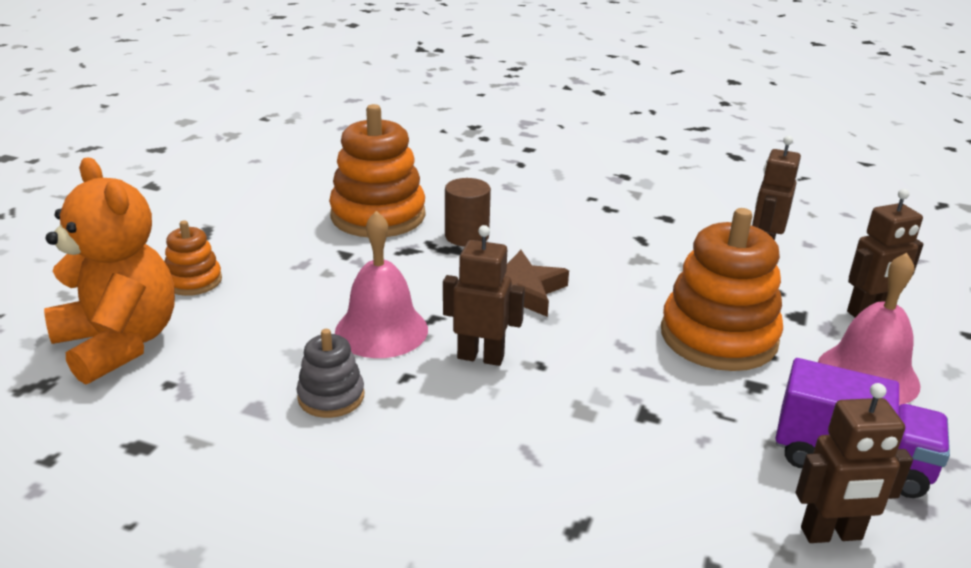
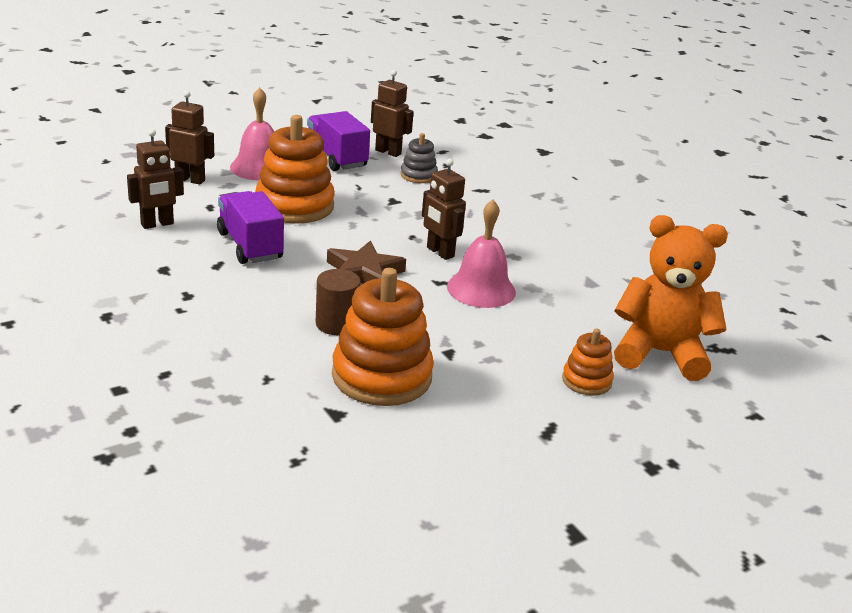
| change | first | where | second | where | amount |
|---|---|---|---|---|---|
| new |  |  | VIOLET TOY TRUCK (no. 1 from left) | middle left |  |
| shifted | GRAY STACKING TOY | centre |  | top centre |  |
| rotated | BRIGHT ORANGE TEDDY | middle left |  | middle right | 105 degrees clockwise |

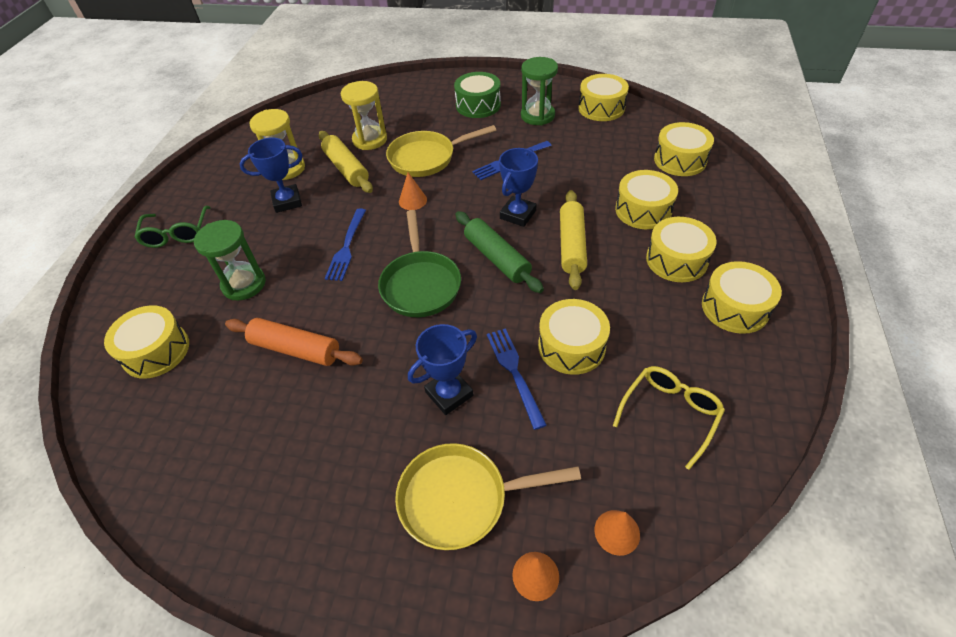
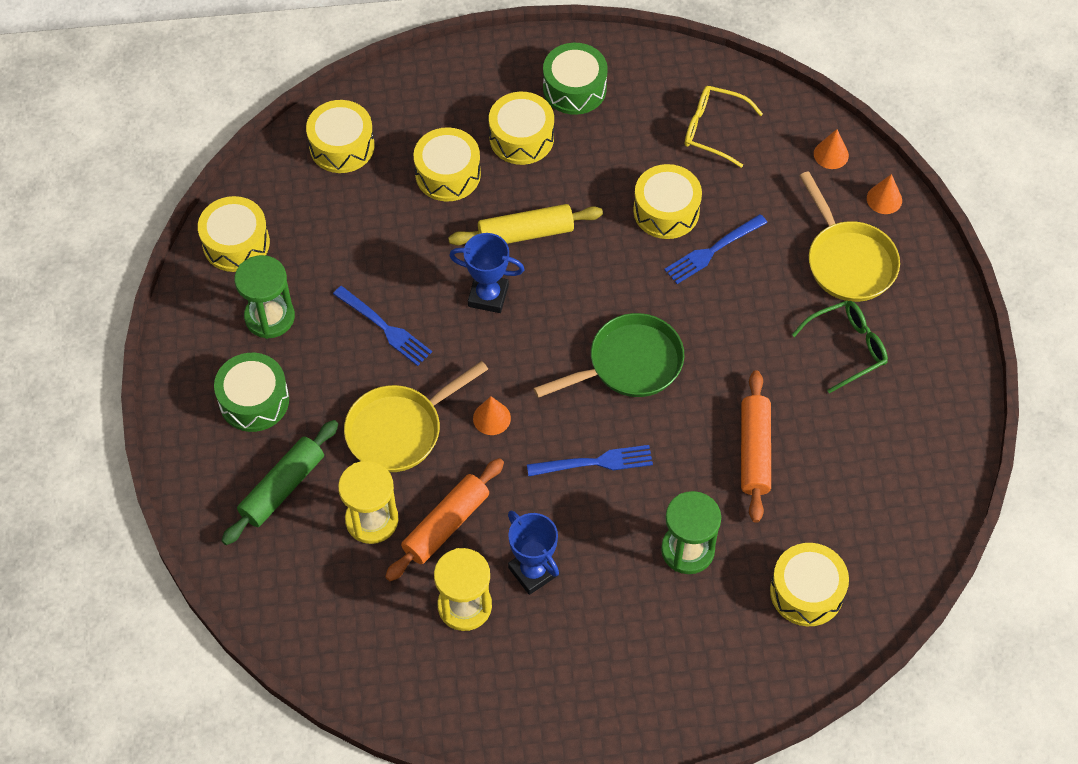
| change | first | where | second | where | amount |
|---|---|---|---|---|---|
| gone | ROYAL BLUE TROPHY (no. 2 from left) | centre |  |  |  |
| shifted | LEAF-GREEN EYEGLASSES | middle left |  | middle right |  |
| shifted | LEAF-GREEN DOUGH ROLLER | centre |  | middle left |  |
| repainted | GOLDEN DOUGH ROLLER (no. 1 from left) | top centre | BRIGHT ORANGE DOUGH ROLLER (no. 1 from left) | bottom centre |  |
| repainted | GOLDEN DRUM (no. 7 from left) | middle right | LEAF-GREEN DRUM (no. 2 from left) | top centre |  |
| rotated | GOLDEN PAN (no. 1 from left) | top centre |  | centre | 90 degrees clockwise |

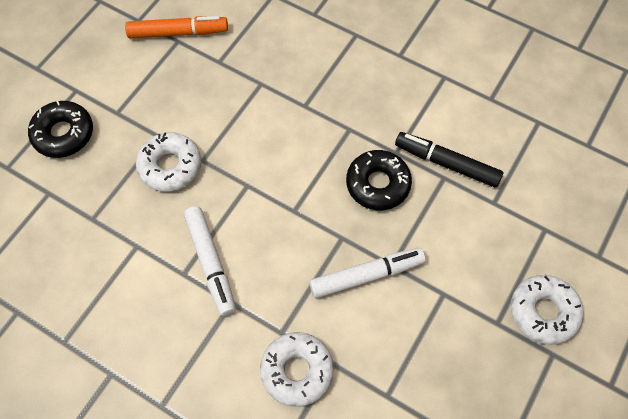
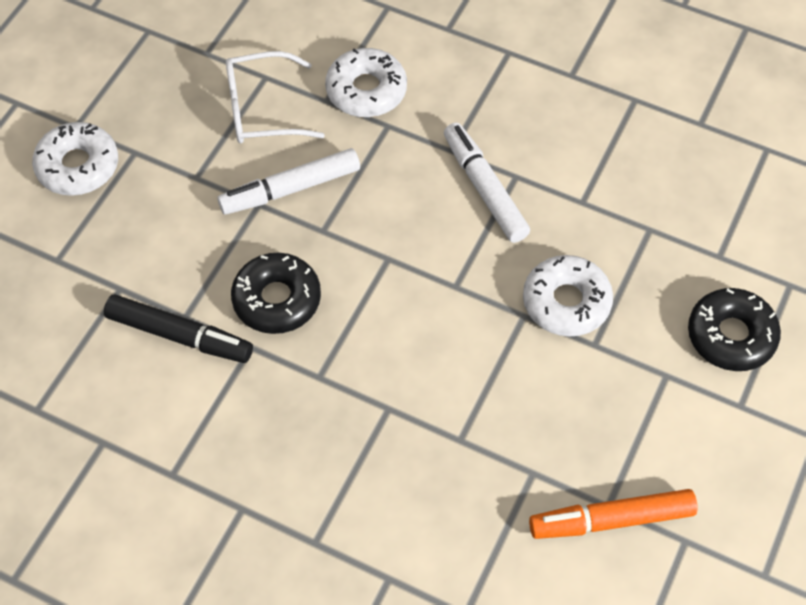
| change | first | where | second | where | amount |
|---|---|---|---|---|---|
| new |  |  | PURE WHITE EYEGLASSES | top centre |  |

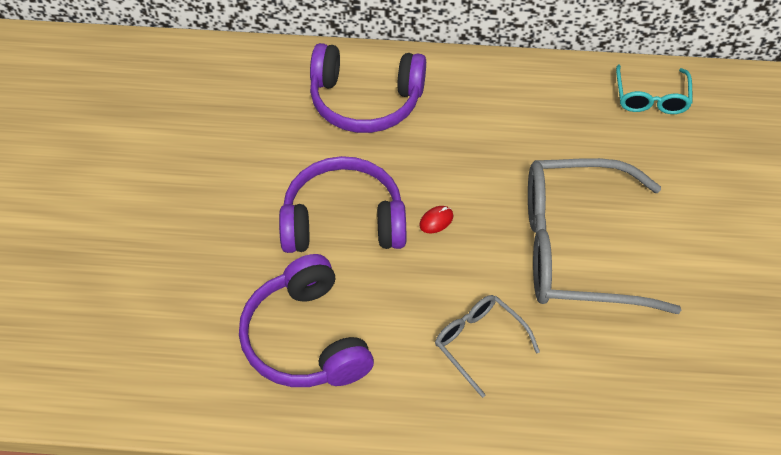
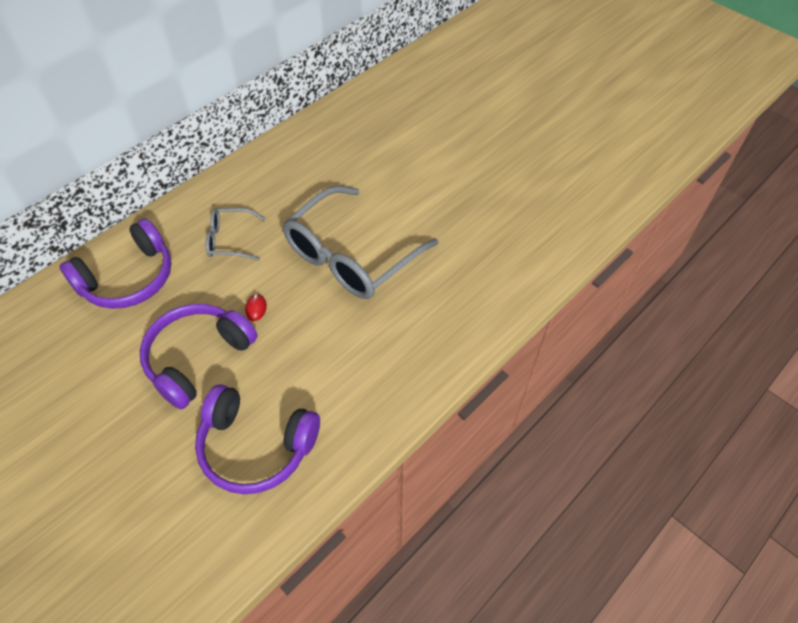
| change | first | where | second | where | amount |
|---|---|---|---|---|---|
| gone | TURQUOISE EYEGLASSES | top right |  |  |  |
| shifted | GRAY EYEGLASSES (no. 1 from left) | bottom centre |  | middle left |  |

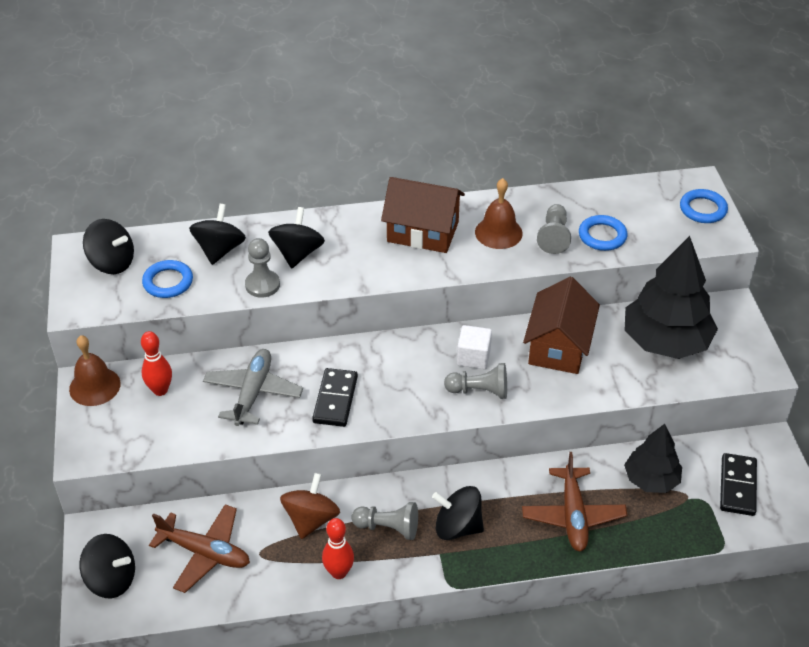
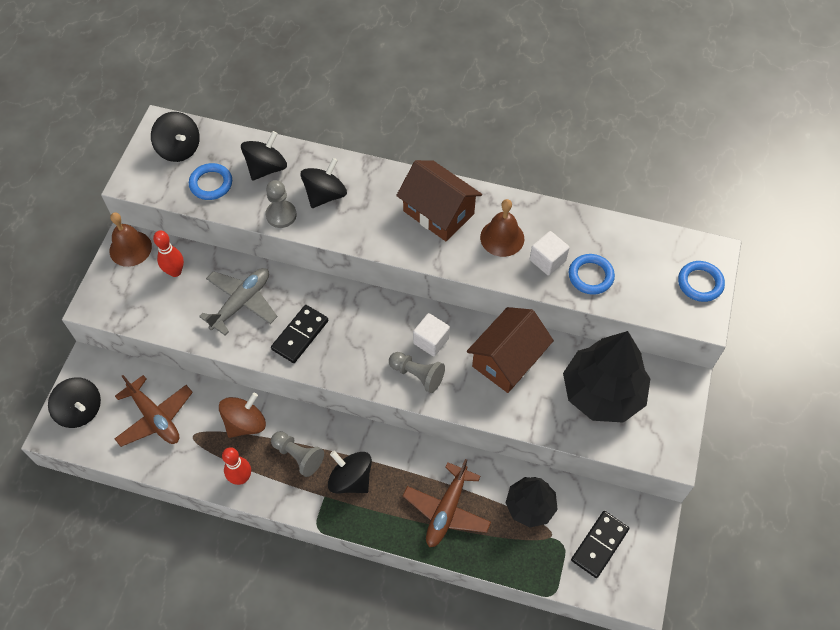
| change | first | where | second | where | amount |
|---|---|---|---|---|---|
| swapped | GRAY PAWN (no. 4 from left) | middle right | PURE WHITE BLOCK (no. 2 from left) | centre |  |

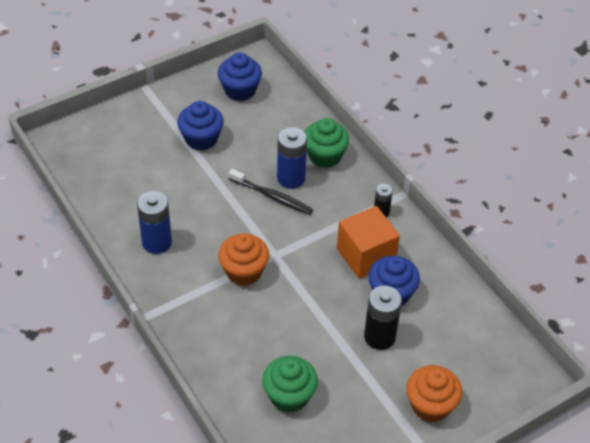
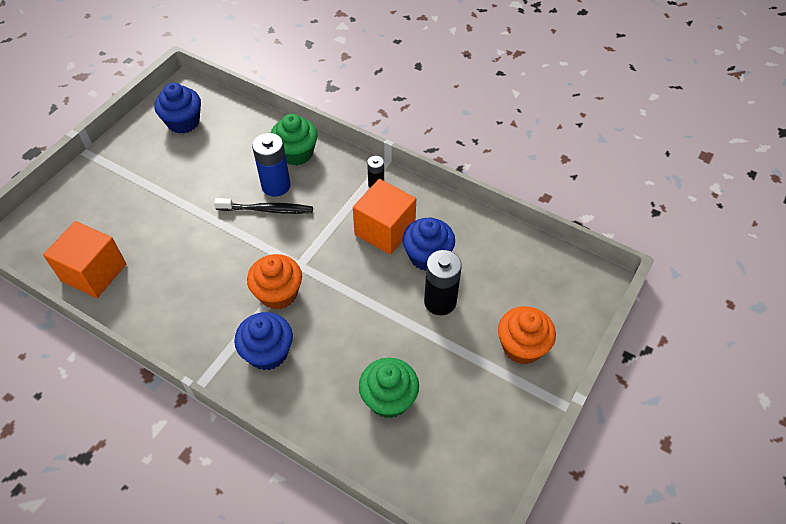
| change | first | where | second | where | amount |
|---|---|---|---|---|---|
| gone | ROYAL BLUE BATTERY (no. 1 from left) | middle left |  |  |  |
| new |  |  | BRIGHT ORANGE BLOCK (no. 1 from left) | middle left |  |
| shifted | ROYAL BLUE FAIRY CAKE (no. 1 from left in the first image) | top centre | ROYAL BLUE FAIRY CAKE (no. 2 from left) | centre |  |

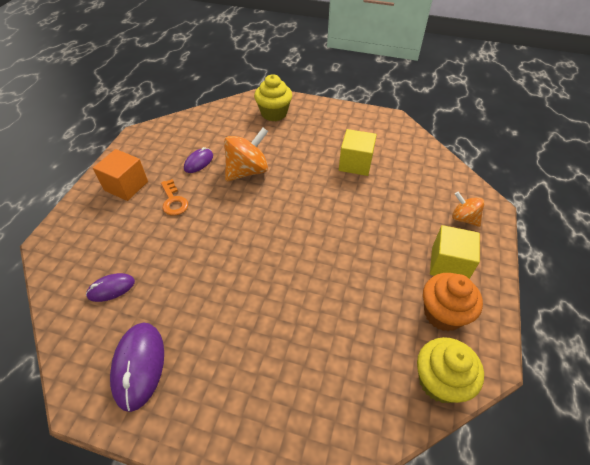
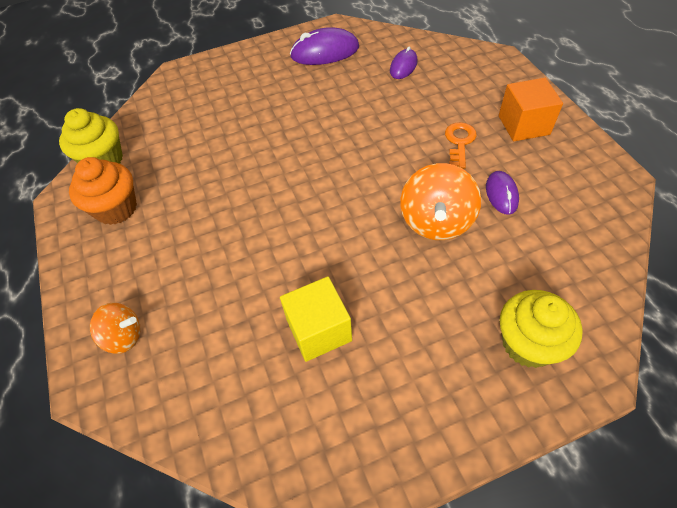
| change | first | where | second | where | amount |
|---|---|---|---|---|---|
| gone | GOLDEN BLOCK (no. 2 from left) | middle right |  |  |  |
| rotated | VIOLET MOUSE (no. 2 from left in the first image) | bottom left | VIOLET MOUSE (no. 1 from left) | top centre | 60 degrees counterclockwise |
| rotated | BRIGHT ORANGE LATCHKEY | middle left |  | top right | 75 degrees clockwise |

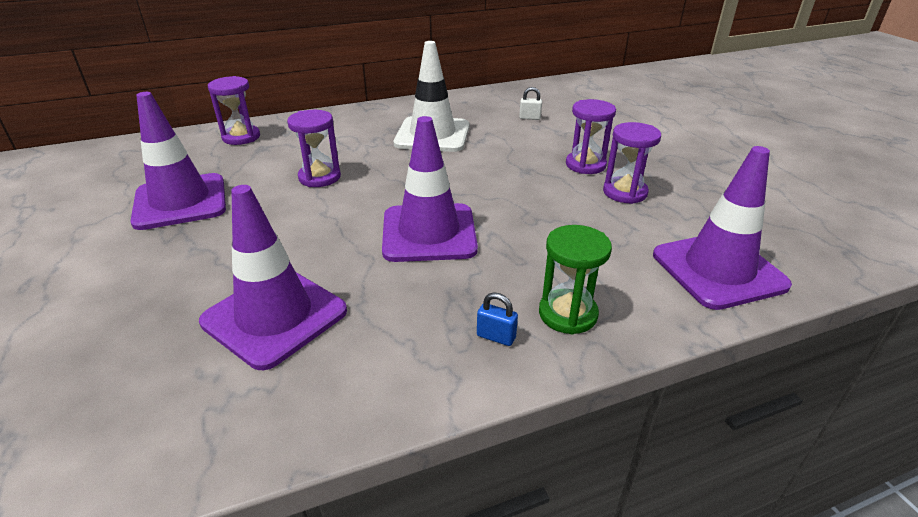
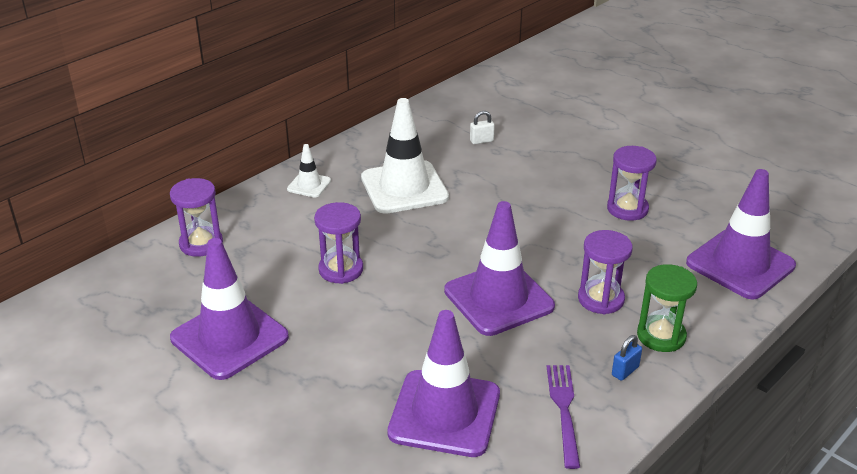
| change | first | where | second | where | amount |
|---|---|---|---|---|---|
| new |  |  | PURE WHITE TRAFFIC CONE (no. 1 from left) | centre |  |
| new |  |  | VIOLET FORK | bottom centre |  |
| shifted | VIOLET SANDGLASS (no. 3 from left) | top centre |  | middle right |  |
| rotated | ROYAL BLUE LOCK | centre |  | bottom right | 45 degrees counterclockwise |

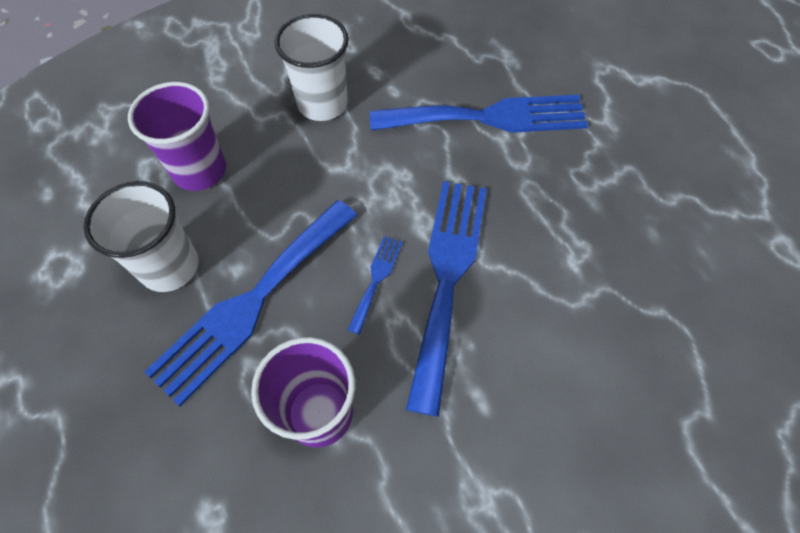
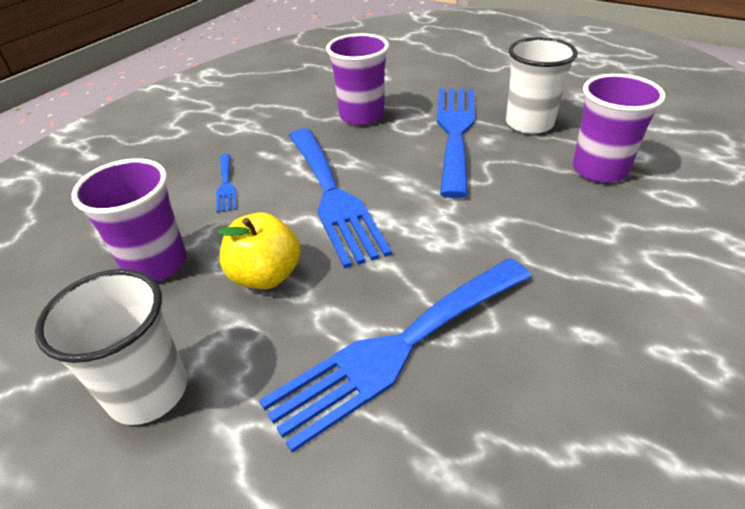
| change | first | where | second | where | amount |
|---|---|---|---|---|---|
| new |  |  | VIOLET TUMBLER (no. 1 from left) | middle left |  |
| new |  |  | GOLDEN TOY APPLE | centre |  |
| shifted | PURE WHITE TUMBLER (no. 2 from left in the first image) | top centre | PURE WHITE TUMBLER (no. 1 from left) | bottom left |  |
| shifted | ROYAL BLUE FORK (no. 2 from left in the first image) | centre | ROYAL BLUE FORK (no. 1 from left) | middle left |  |

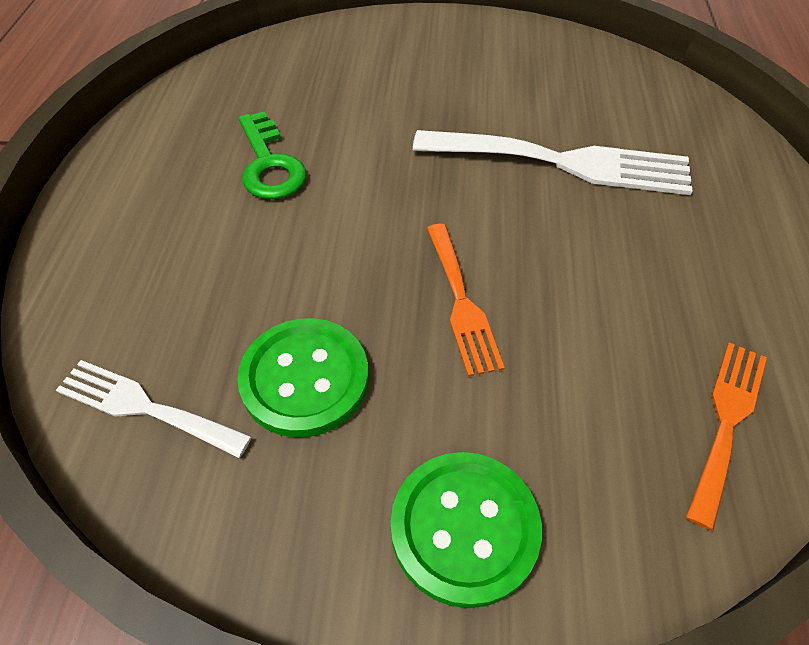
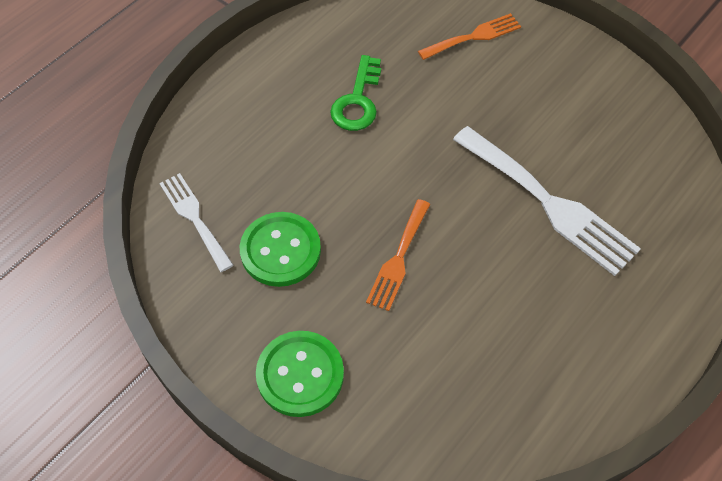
| change | first | where | second | where | amount |
|---|---|---|---|---|---|
| shifted | BRIGHT ORANGE FORK (no. 2 from left) | bottom right |  | top centre |  |

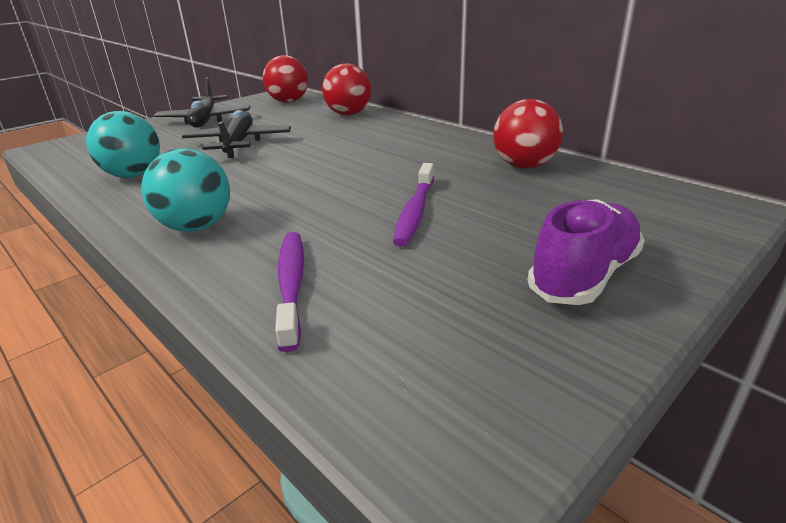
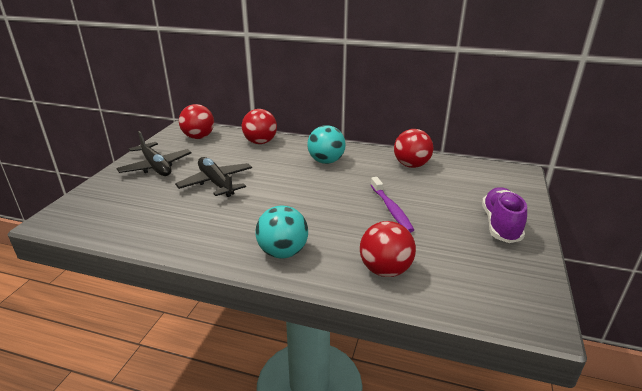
| change | first | where | second | where | amount |
|---|---|---|---|---|---|
| shifted | TURQUOISE BALL (no. 1 from left in the first image) | top left | TURQUOISE BALL (no. 2 from left) | centre |  |
| swapped | VIOLET DENTAL BRUSH (no. 1 from left) | centre | SCARLET BALL (no. 3 from left) | centre |  |

